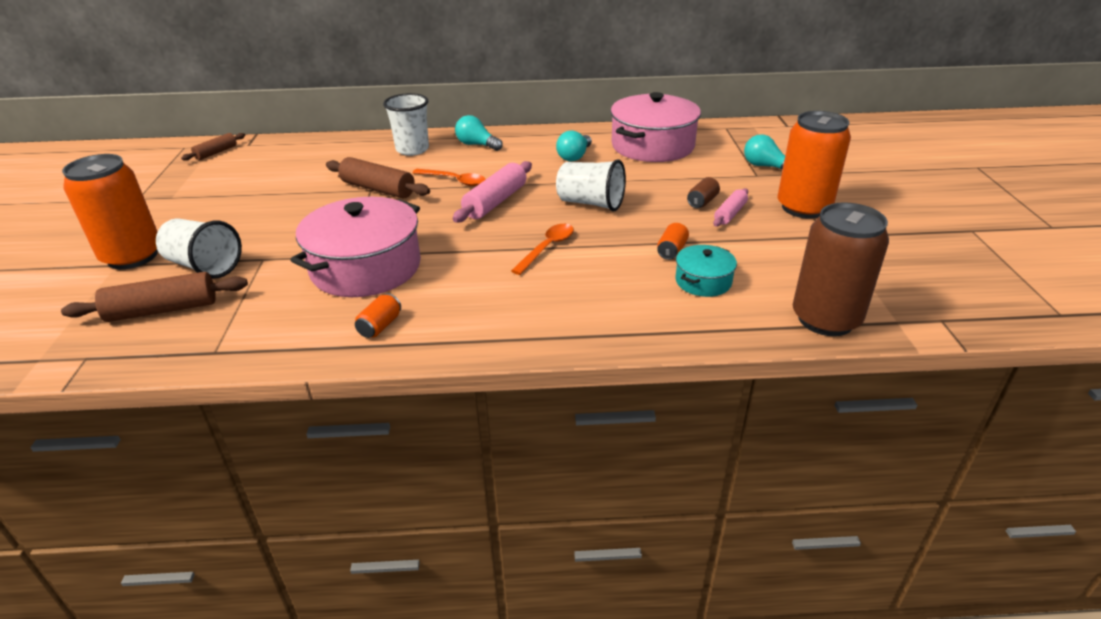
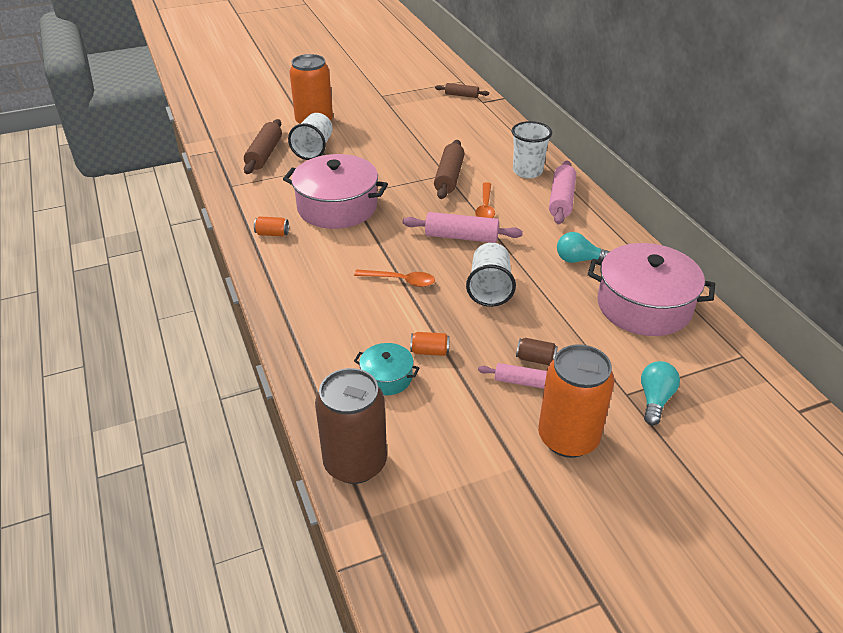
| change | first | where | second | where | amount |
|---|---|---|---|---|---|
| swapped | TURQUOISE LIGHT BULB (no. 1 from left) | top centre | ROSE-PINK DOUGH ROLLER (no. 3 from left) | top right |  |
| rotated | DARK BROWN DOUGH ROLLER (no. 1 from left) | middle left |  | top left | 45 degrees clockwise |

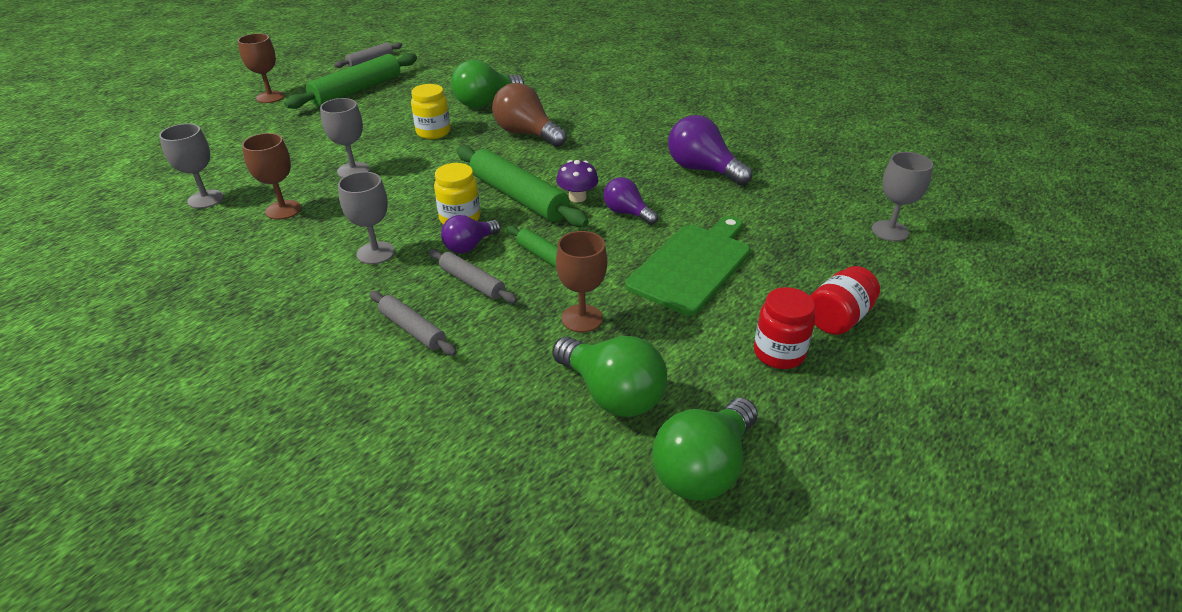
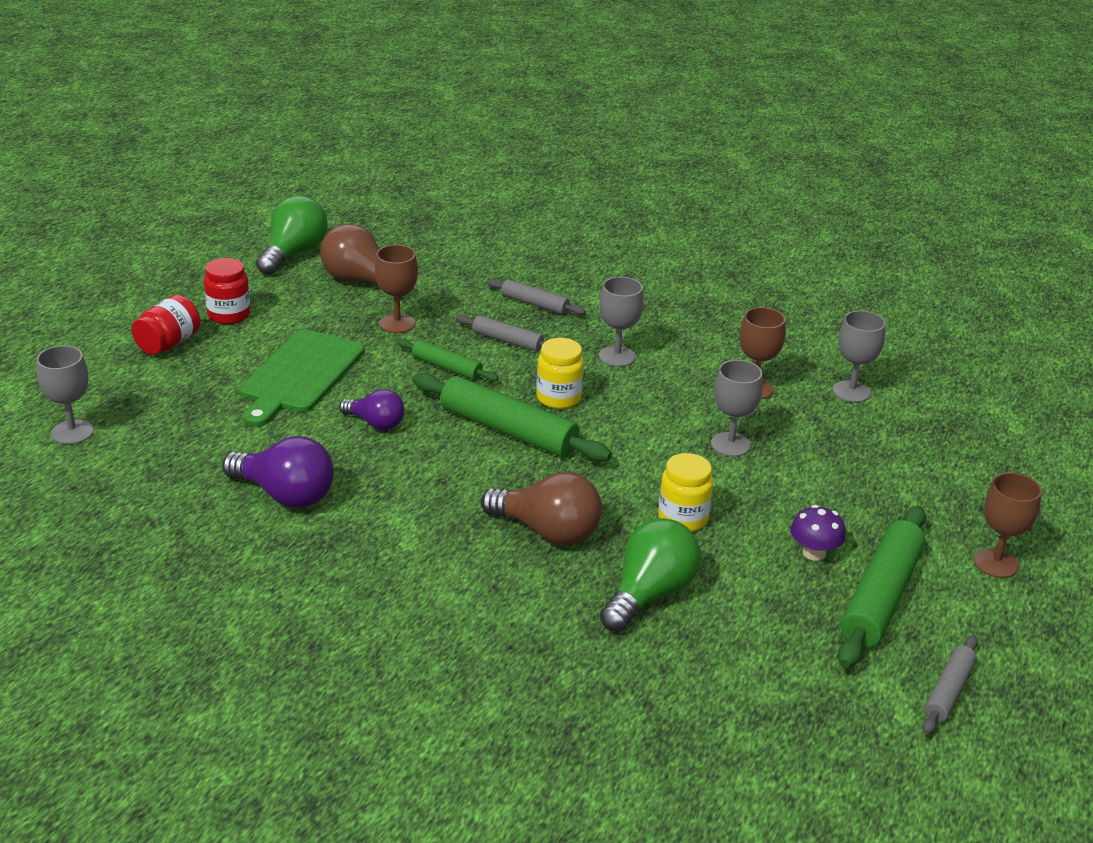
| change | first | where | second | where | amount |
|---|---|---|---|---|---|
| gone | VIOLET LIGHT BULB (no. 1 from left) | centre |  |  |  |
| shifted | VIOLET MUSHROOM | top centre |  | middle right |  |
| repainted | LEAF-GREEN LIGHT BULB (no. 2 from left) | centre | DARK BROWN LIGHT BULB (no. 1 from left) | top left |  |

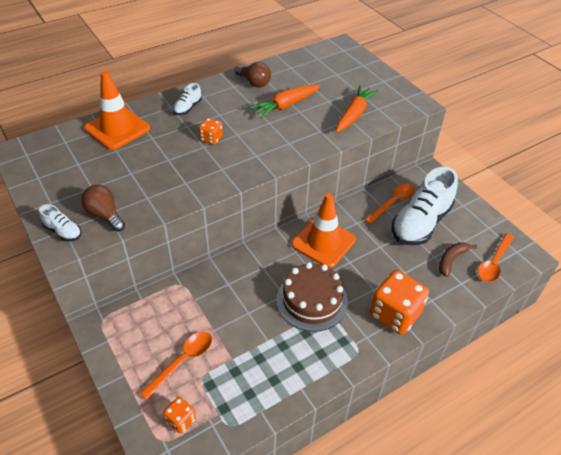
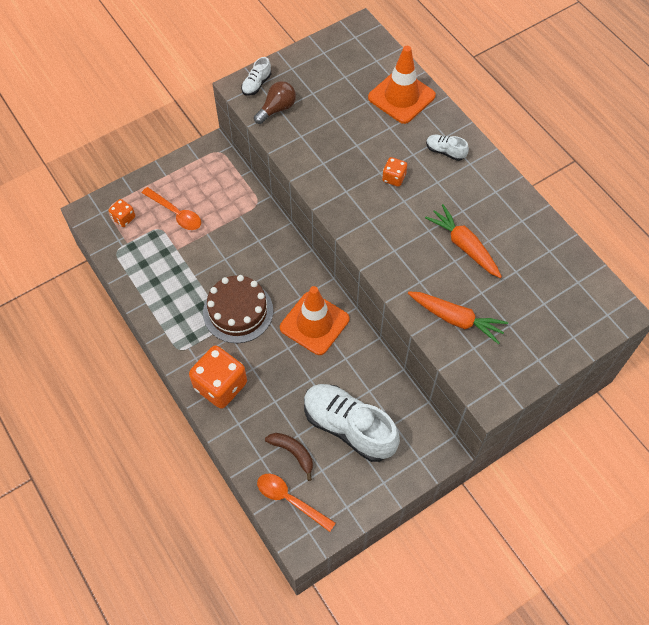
| change | first | where | second | where | amount |
|---|---|---|---|---|---|
| gone | DARK BROWN LIGHT BULB (no. 2 from left) | top centre |  |  |  |
| gone | BRIGHT ORANGE SPOON (no. 2 from left) | middle right |  |  |  |

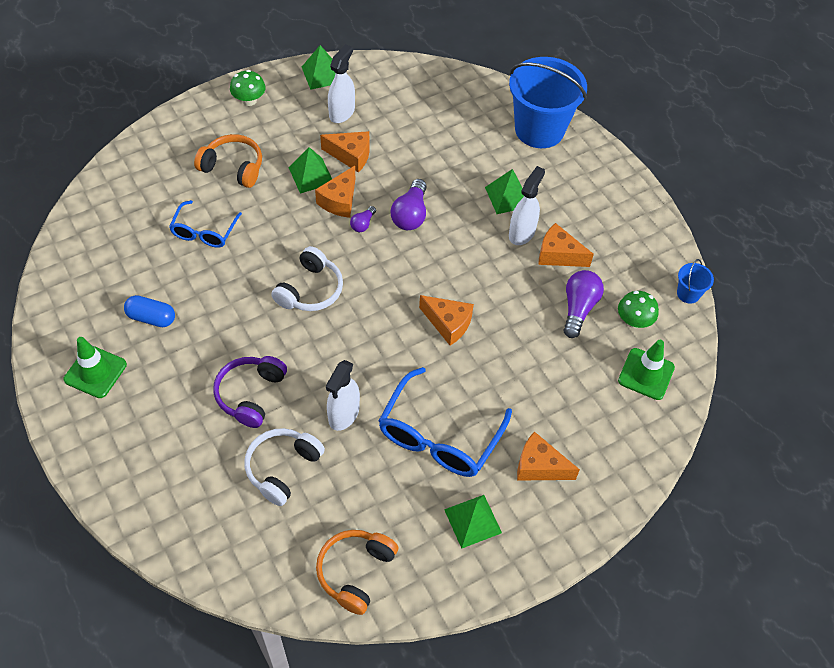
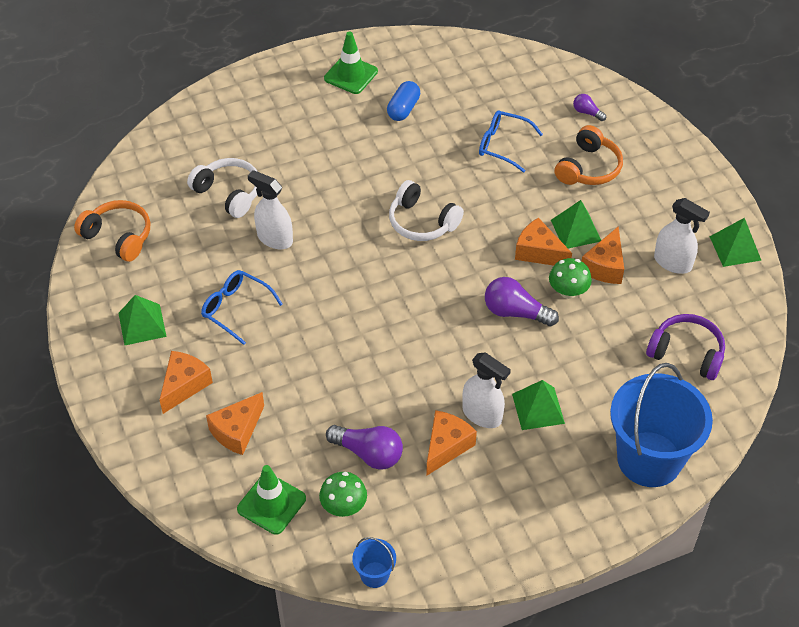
| change | first | where | second | where | amount |
|---|---|---|---|---|---|
| shifted | VIOLET OVER-EAR HEADPHONES | middle left |  | middle right |  |
| shifted | LEAF-GREEN MUSHROOM (no. 1 from left in the first image) | top left | LEAF-GREEN MUSHROOM (no. 2 from left) | middle right |  |
| shifted | VIOLET LIGHT BULB (no. 1 from left in the first image) | top centre | VIOLET LIGHT BULB (no. 3 from left) | top right |  |
| shifted | BRIGHT ORANGE CHEESE WEDGE (no. 3 from left in the first image) | centre | BRIGHT ORANGE CHEESE WEDGE (no. 2 from left) | bottom left |  |
| scaled | ROYAL BLUE EYEGLASSES (no. 2 from left in the first image) | centre | ROYAL BLUE EYEGLASSES (no. 1 from left) | middle left | x0.60 |

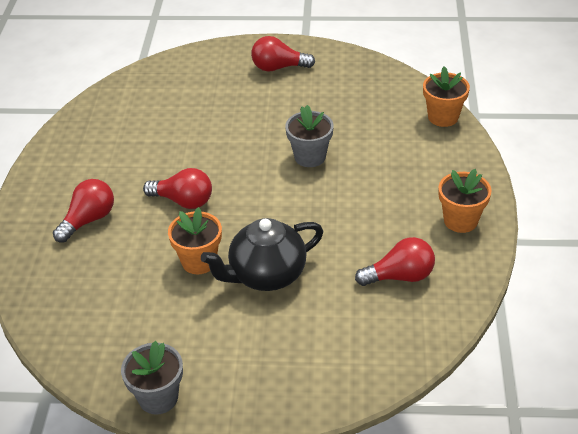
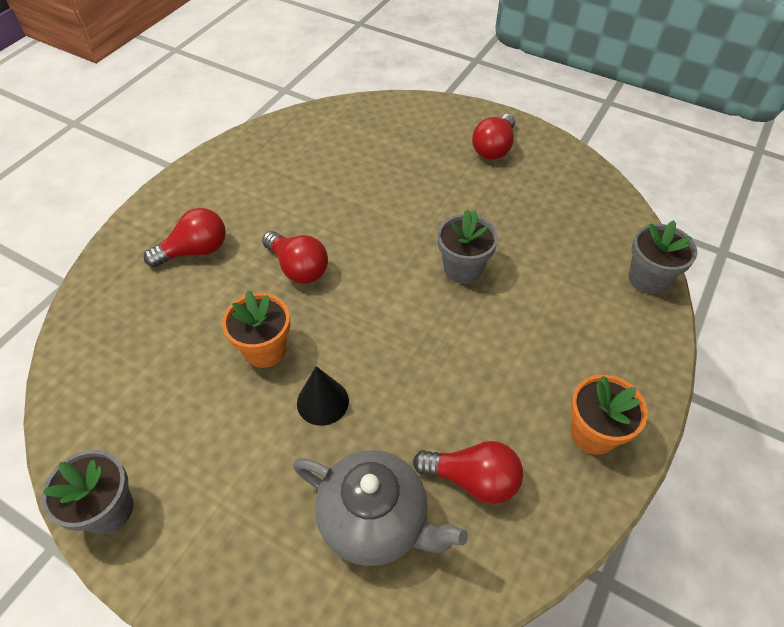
| change | first | where | second | where | amount |
|---|---|---|---|---|---|
| new |  |  | GRAY CHINA TEAPOT | bottom centre |  |
| swapped | JET-BLACK CHINA TEAPOT | centre | JET-BLACK CONE SHAPE | centre |  |
| repainted | BRIGHT ORANGE FLOWER POT (no. 2 from left) | top right | GRAY FLOWER POT (no. 3 from left) | middle right |  |
| rotated | SCARLET LIGHT BULB (no. 3 from left in the first image) | top centre | SCARLET LIGHT BULB (no. 4 from left) | top centre | 90 degrees counterclockwise |

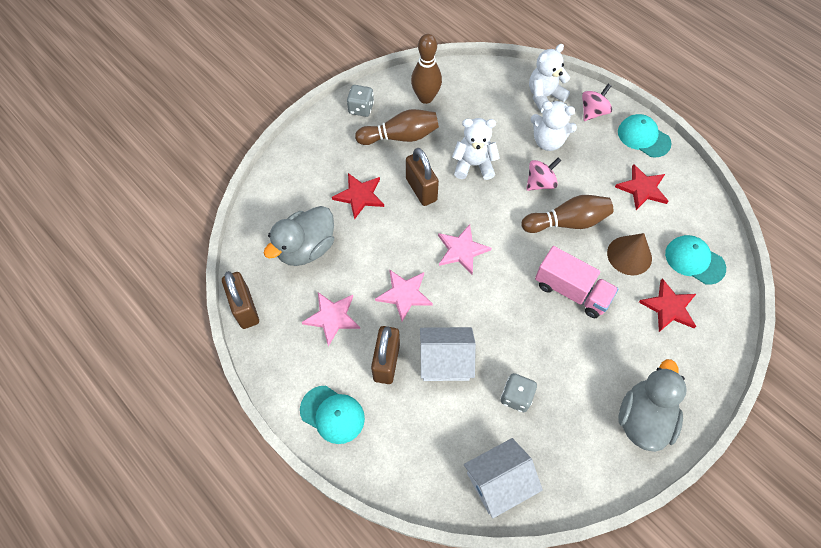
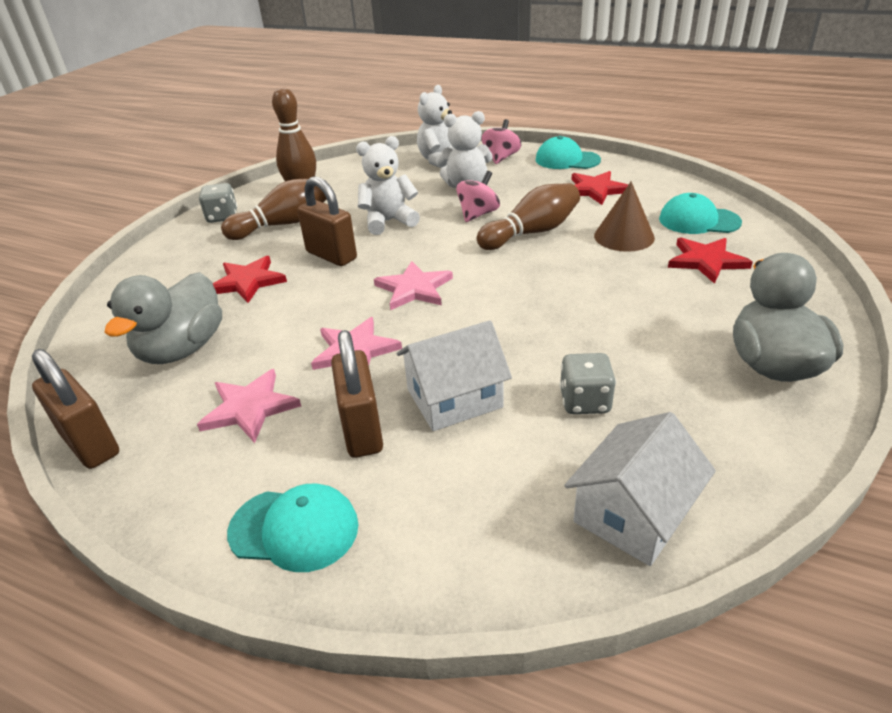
| change | first | where | second | where | amount |
|---|---|---|---|---|---|
| gone | ROSE-PINK TOY TRUCK | middle right |  |  |  |

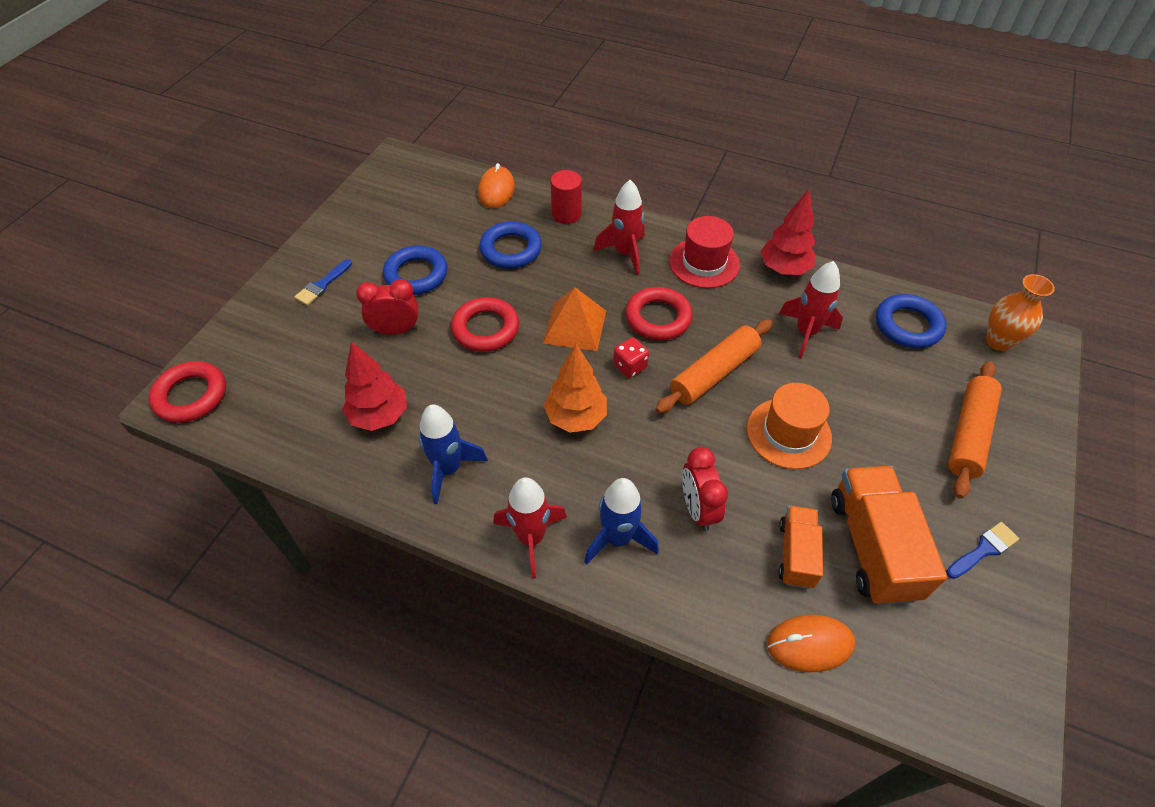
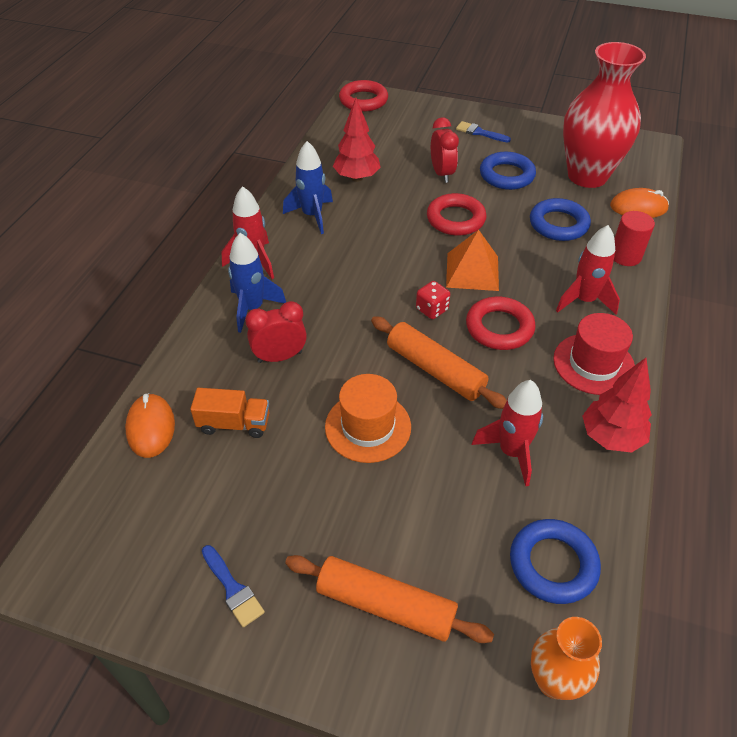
| change | first | where | second | where | amount |
|---|---|---|---|---|---|
| gone | BRIGHT ORANGE TOY TREE | centre |  |  |  |
| gone | BRIGHT ORANGE TOY TRUCK (no. 2 from left) | middle right |  |  |  |
| new |  |  | SCARLET VASE | top right |  |

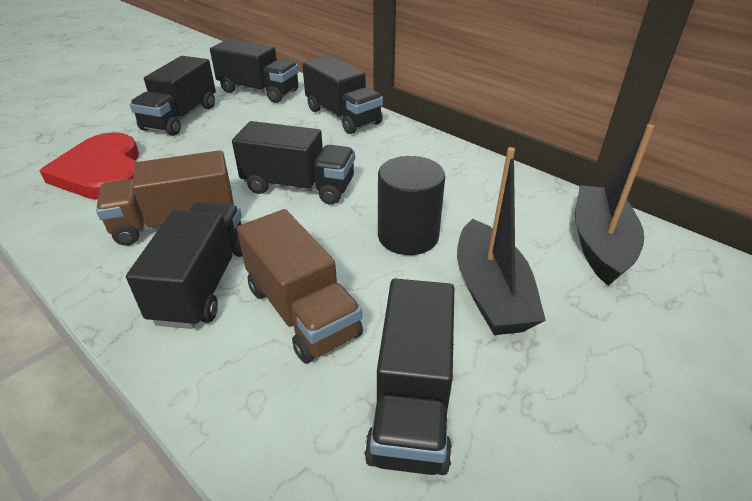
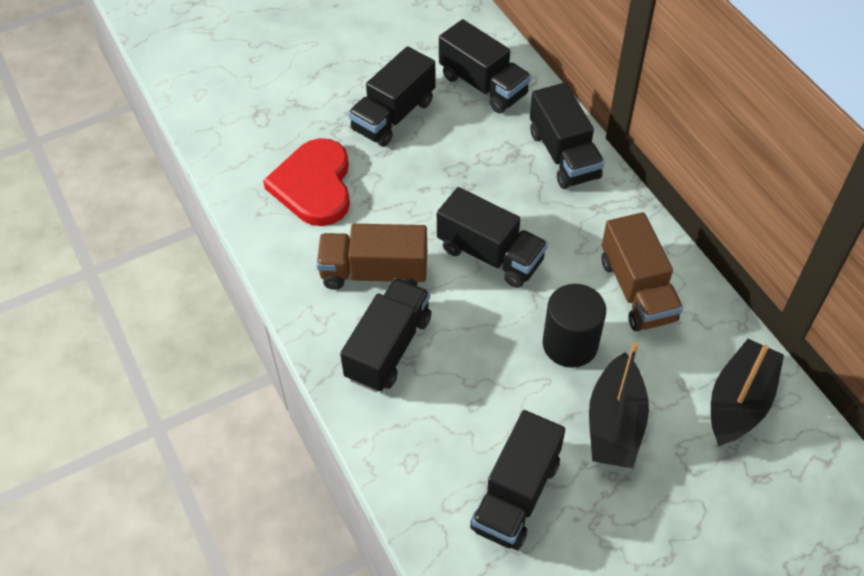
| change | first | where | second | where | amount |
|---|---|---|---|---|---|
| shifted | DARK BROWN TOY TRUCK (no. 2 from left) | centre |  | middle right |  |

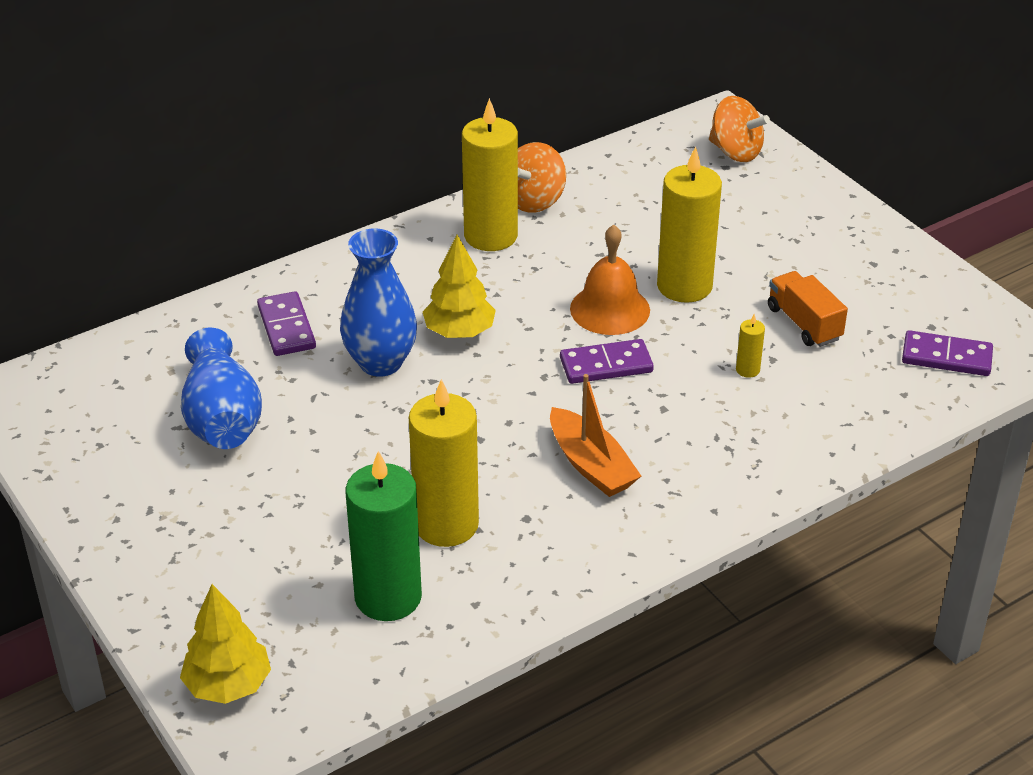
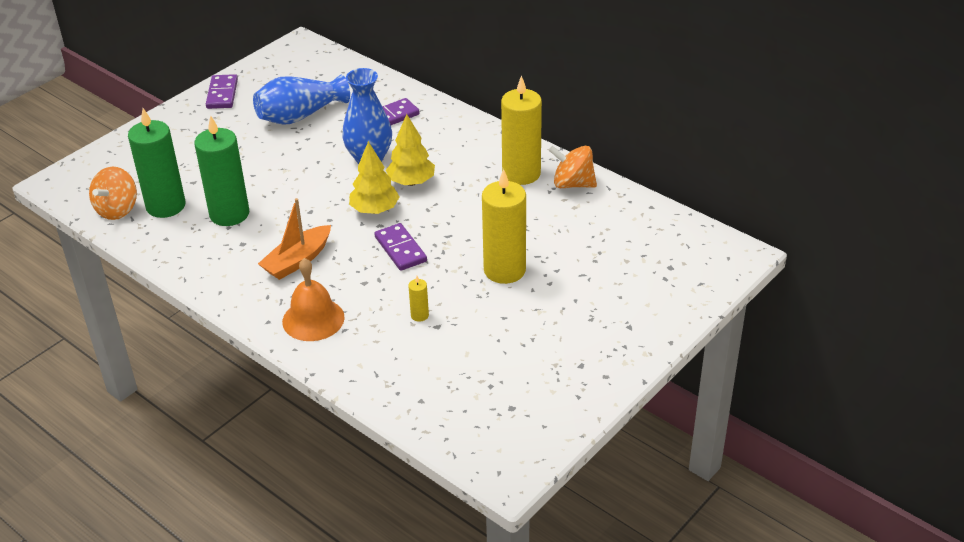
| change | first | where | second | where | amount |
|---|---|---|---|---|---|
| gone | BRIGHT ORANGE TOY TRUCK | middle right |  |  |  |
| shifted | GOLDEN TOY TREE (no. 1 from left) | bottom left |  | top centre |  |
| shifted | BRIGHT ORANGE BELL | centre |  | middle left |  |
| shifted | BRIGHT ORANGE WHIRLIGIG (no. 2 from left in the first image) | top right | BRIGHT ORANGE WHIRLIGIG (no. 1 from left) | middle left |  |
| shifted | VIOLET DOMINO PIECE (no. 3 from left in the first image) | middle right | VIOLET DOMINO PIECE (no. 1 from left) | top left |  |
| repainted | GOLDEN WAX CANDLE (no. 1 from left) | centre | LEAF-GREEN WAX CANDLE (no. 2 from left) | top left |  |

